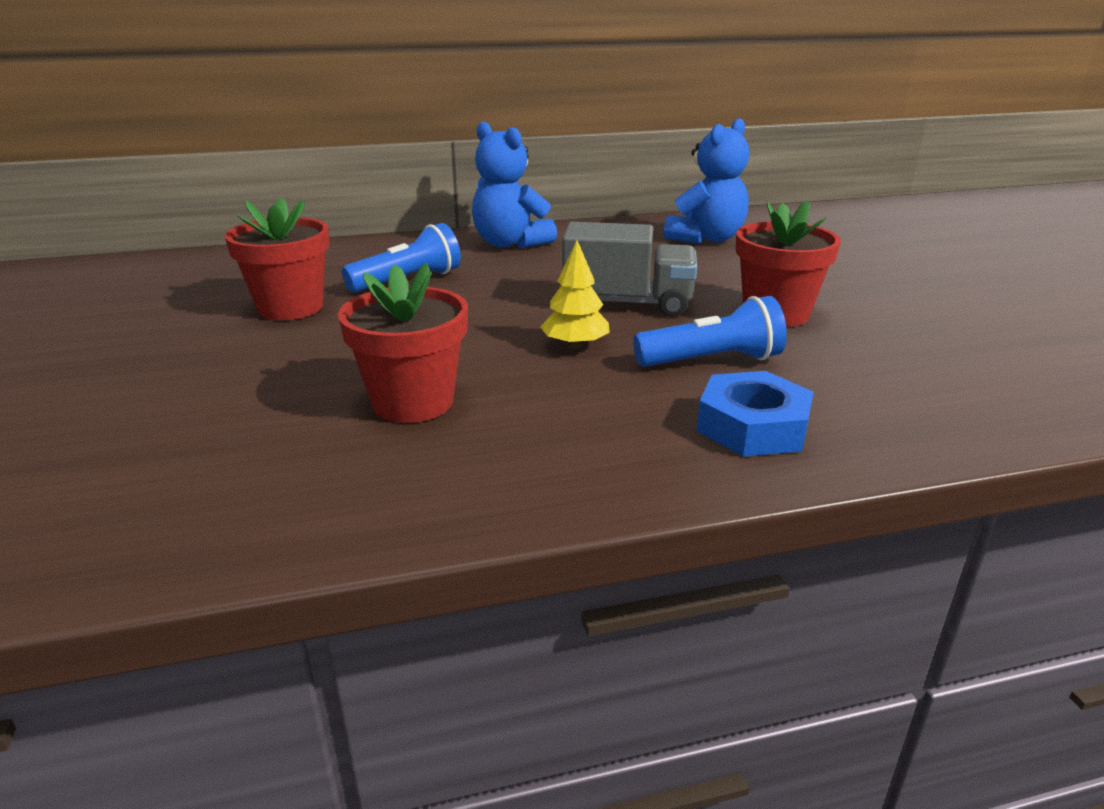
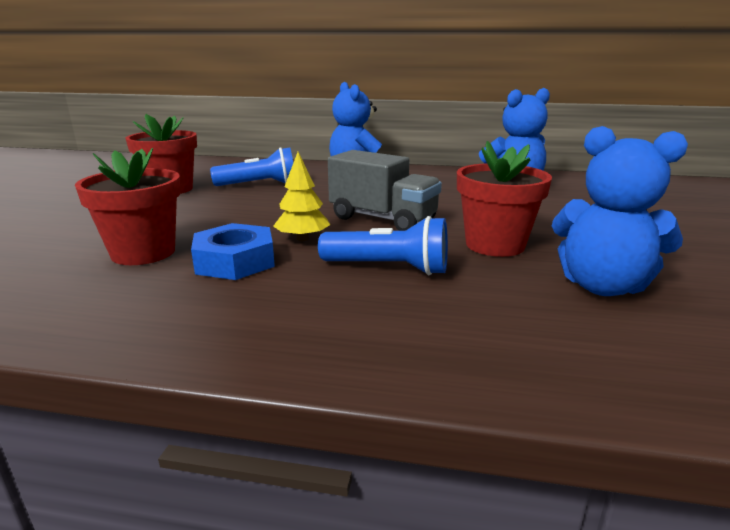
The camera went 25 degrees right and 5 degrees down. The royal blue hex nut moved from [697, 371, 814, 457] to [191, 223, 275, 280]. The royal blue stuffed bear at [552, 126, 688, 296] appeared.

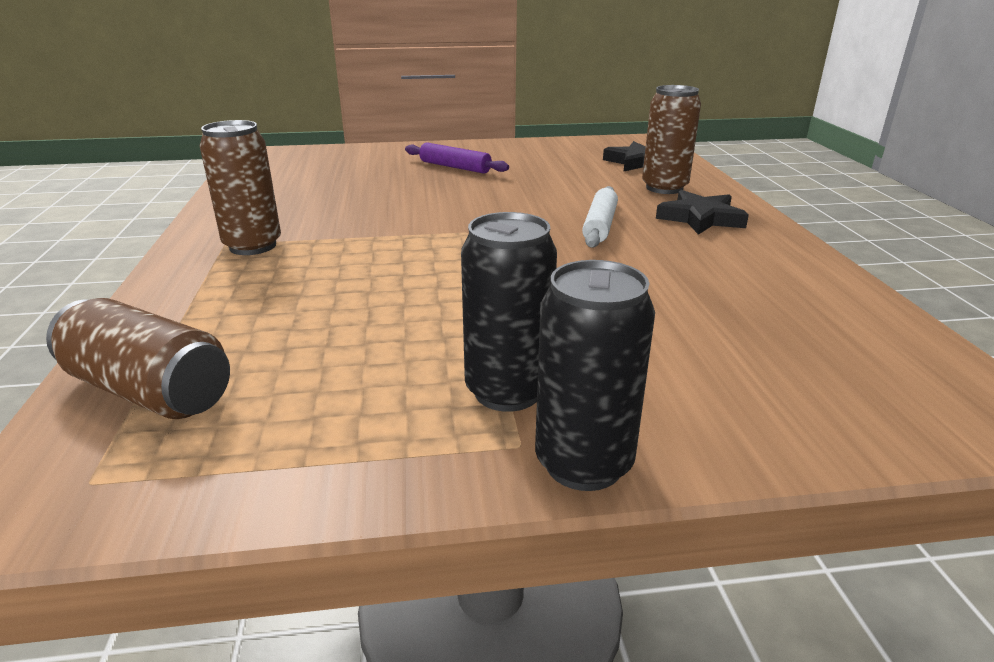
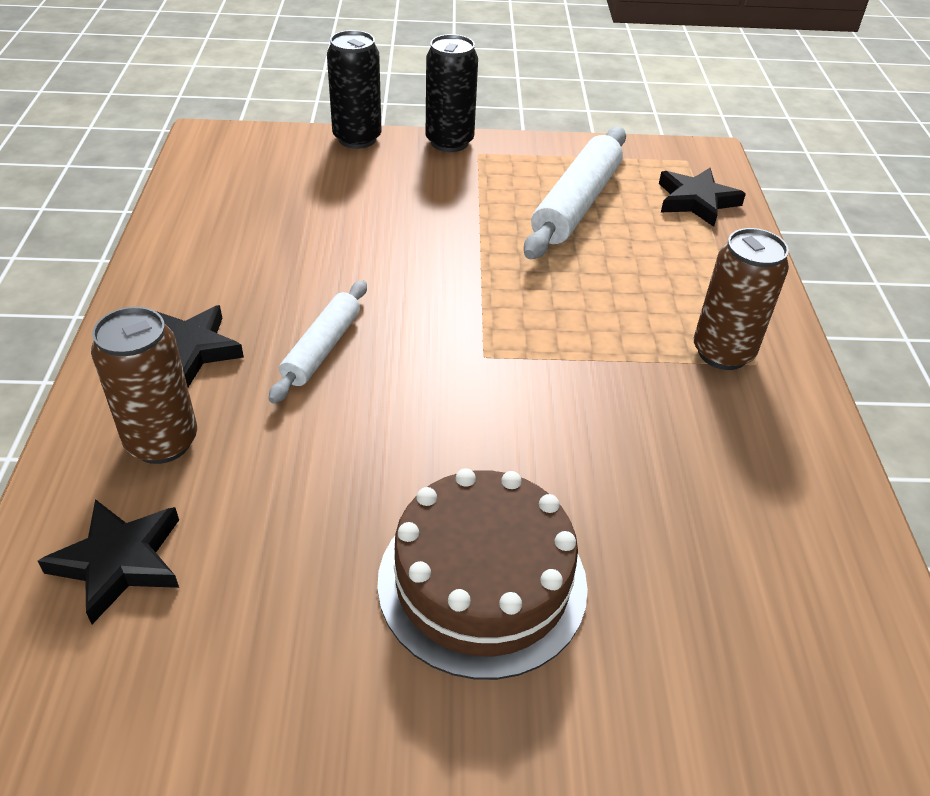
The camera went 175 degrees left and 15 degrees up. The black soda can moved from [461, 212, 557, 412] to [327, 30, 382, 149]. The violet dough roller at [405, 142, 509, 174] was replaced by the brown gateau at [377, 468, 588, 680]. The pure white dough roller at [524, 127, 626, 259] appeared. The brown soda can at [46, 298, 230, 419] was replaced by the black star at [659, 168, 746, 227].

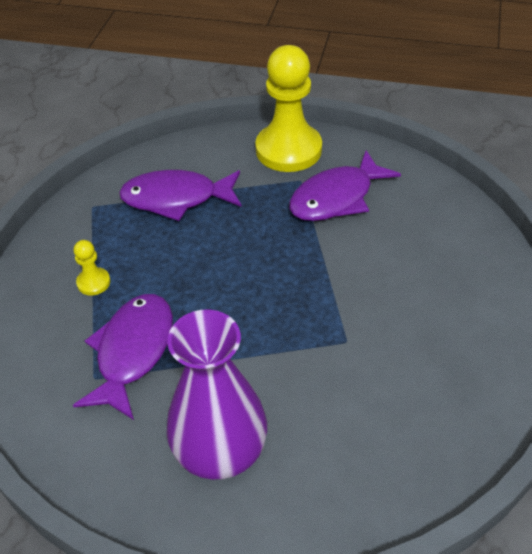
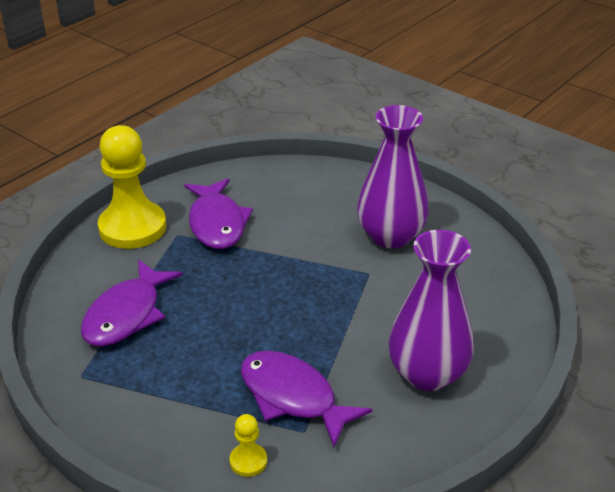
The camera went 65 degrees left and 10 degrees down. The golden chess pawn moved from [74, 240, 110, 295] to [230, 414, 267, 477]. The violet tall vase at [357, 105, 429, 248] appeared.

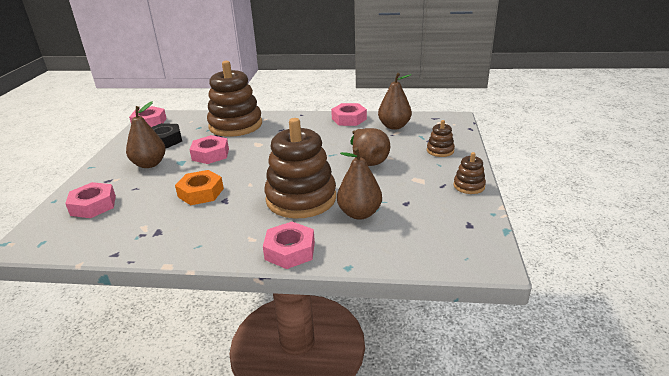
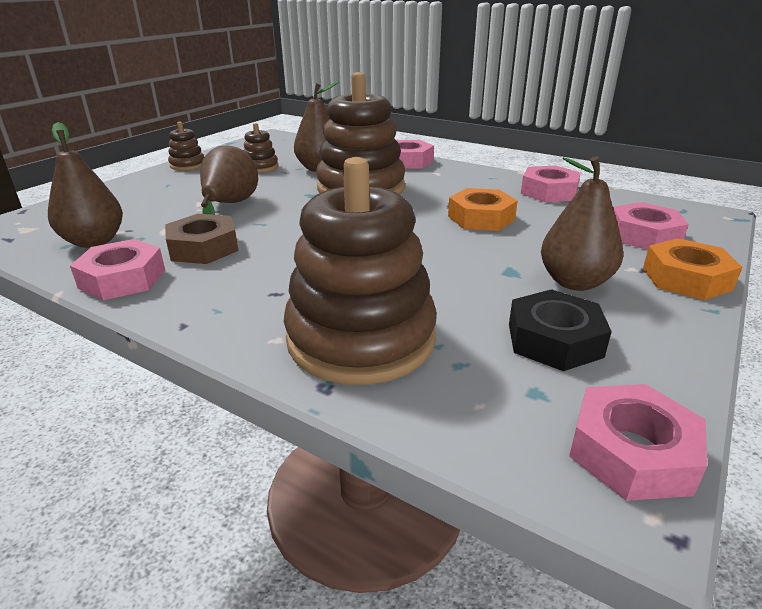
The camera went 155 degrees left and 0 degrees up. The brown hex nut at [165, 214, 238, 264] appeared. The brown ring stacker moved from [427, 120, 455, 157] to [243, 123, 278, 173]. The rosy hex nut moved from [189, 135, 229, 164] to [521, 165, 581, 202]. The orange-coloured hex nut at [643, 238, 742, 300] appeared.

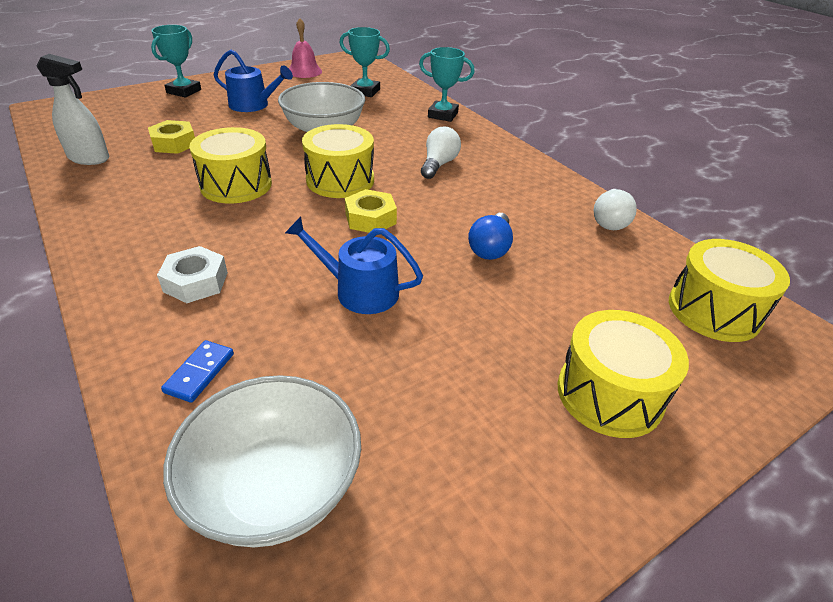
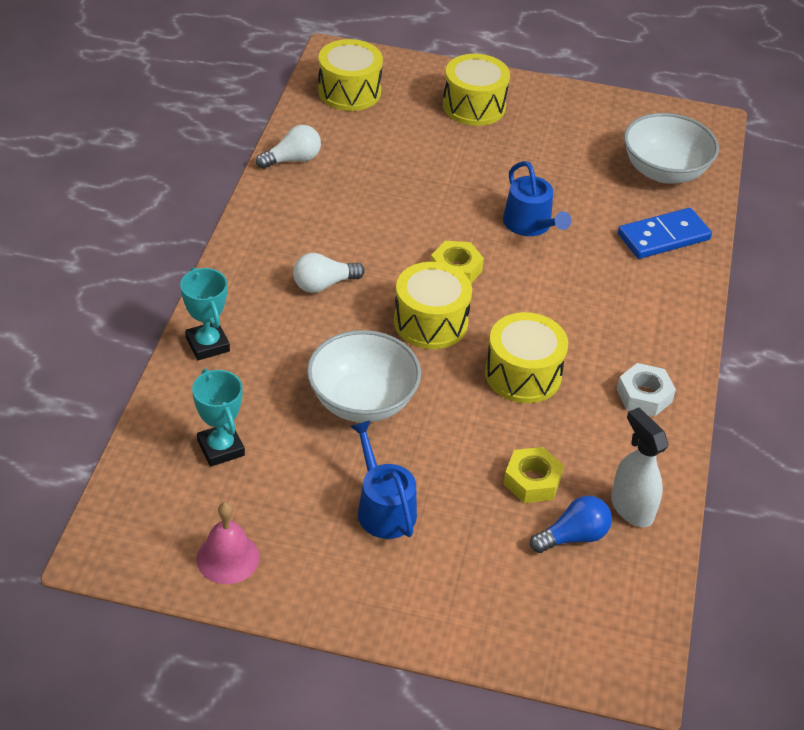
The camera went 135 degrees left and 5 degrees up. The royal blue lightbulb moved from [468, 213, 513, 260] to [530, 496, 612, 553]. The pure white hex nut moved from [157, 246, 228, 303] to [617, 363, 676, 417]. The royal blue domino piece at [161, 340, 234, 403] changed to 1.84 times the size. The teal award cup at [151, 25, 201, 98] disappeared.

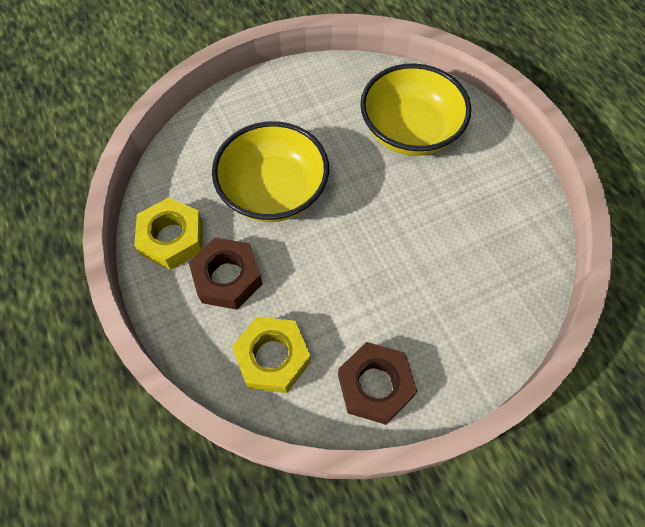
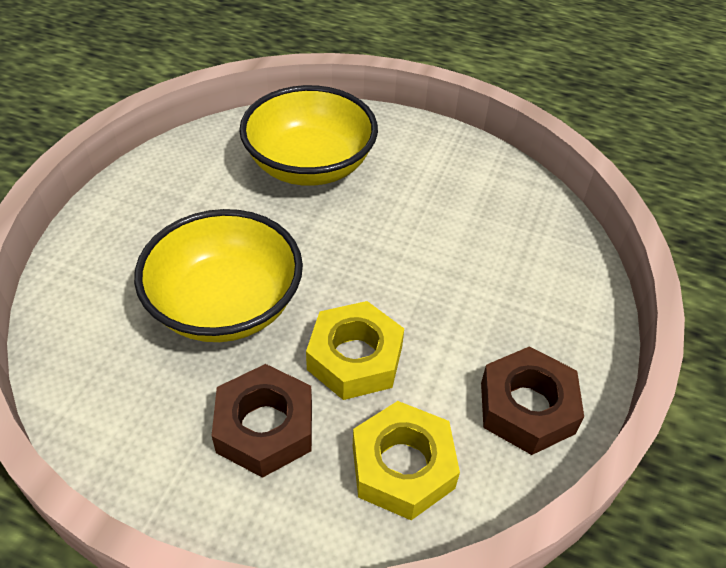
The camera went 45 degrees left and 15 degrees down. The golden hex nut moved from [134, 197, 203, 270] to [306, 301, 404, 400].

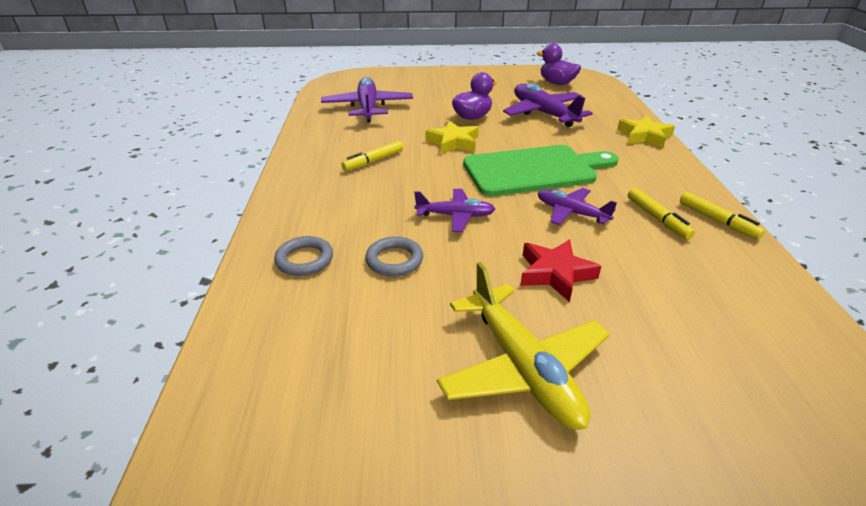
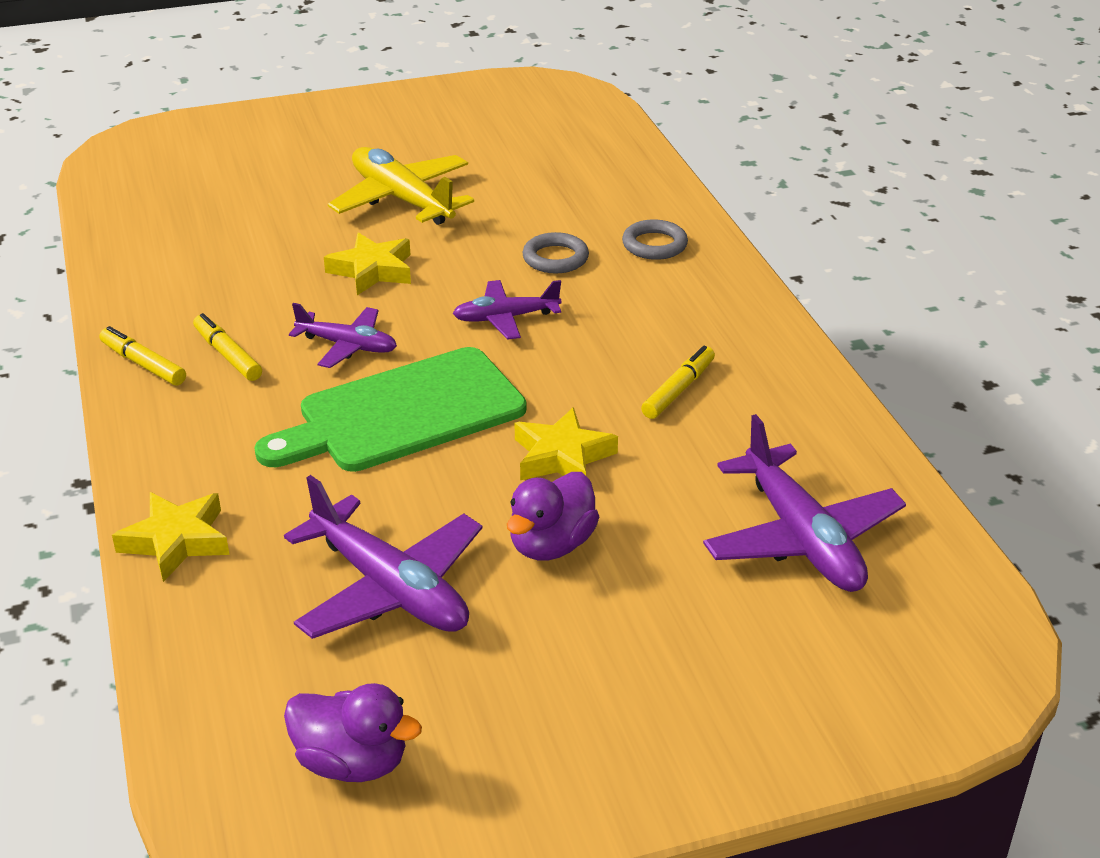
The camera went 165 degrees right and 0 degrees up. The scarlet star at [520, 239, 601, 302] became the golden star at [324, 232, 411, 295].

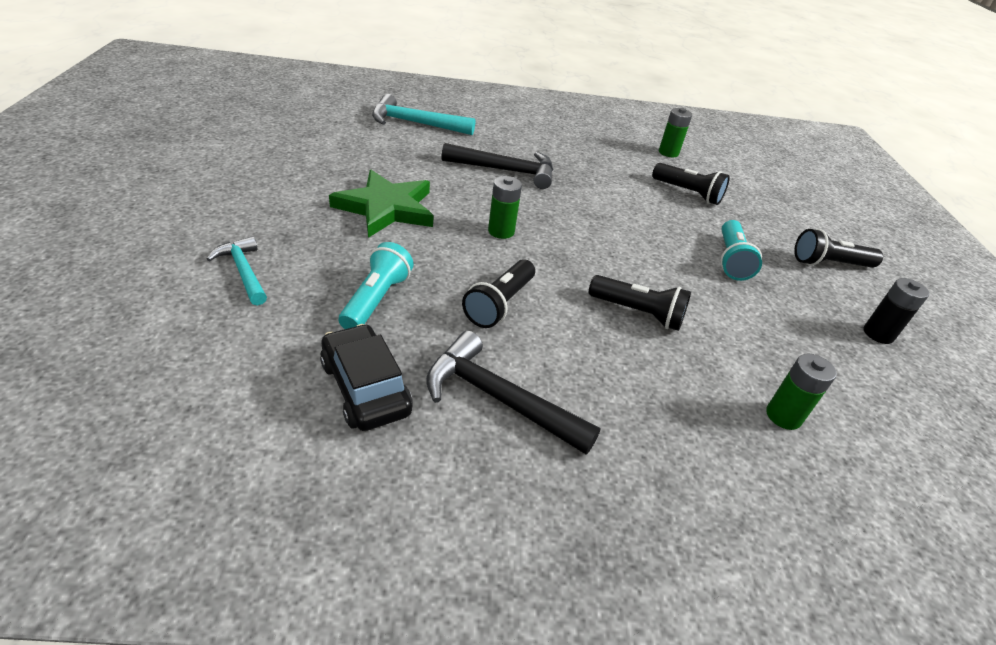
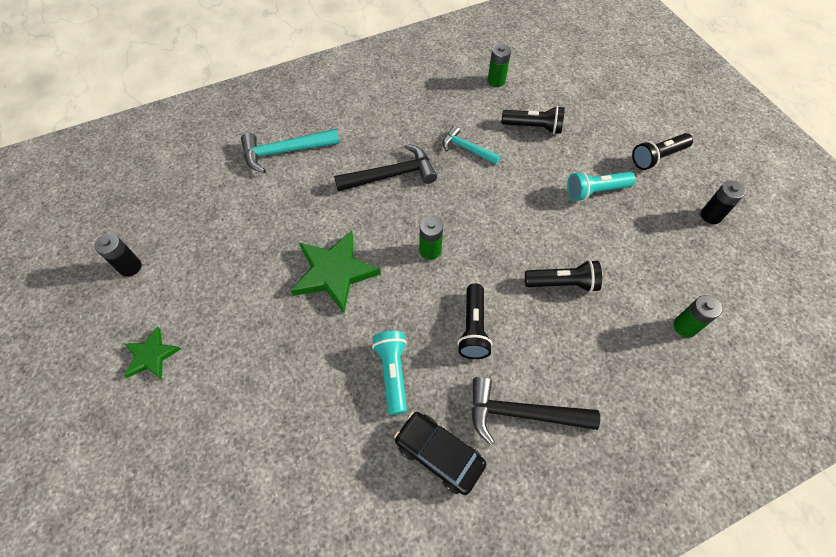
The camera went 20 degrees left and 20 degrees up. The black AA battery at [94, 233, 142, 277] appeared. The emerald star at [124, 327, 181, 380] appeared. The teal hammer moved from [207, 236, 267, 305] to [442, 126, 501, 164]. The teal torch at [720, 220, 762, 281] turned 90 degrees clockwise.

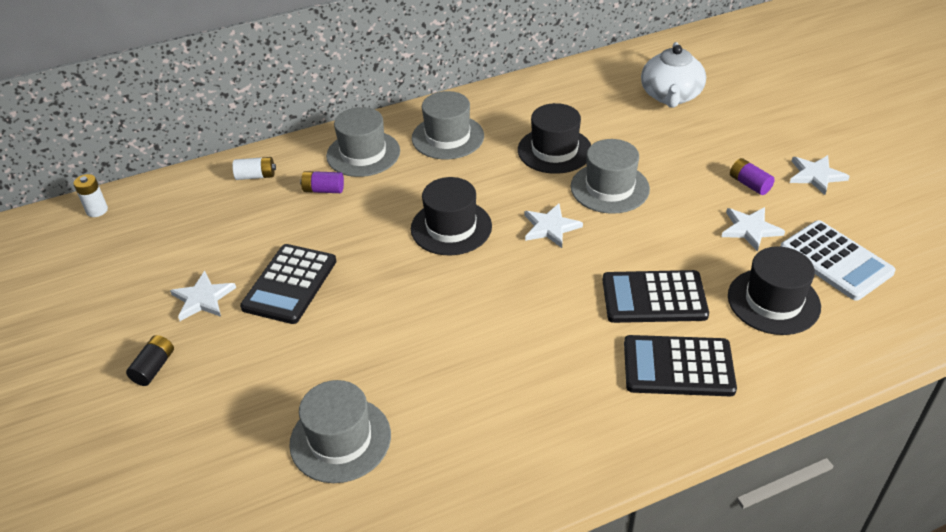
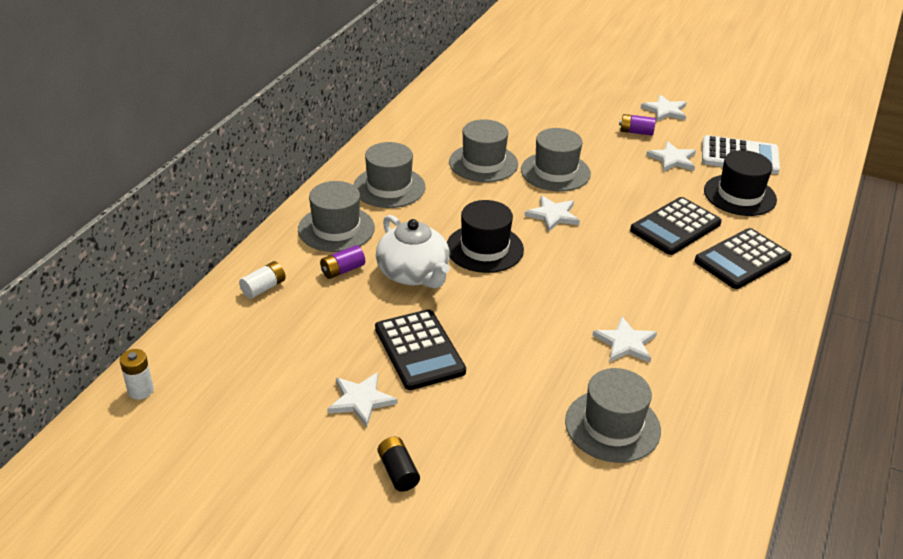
The camera went 45 degrees left and 5 degrees down. The pure white tea pot moved from [641, 42, 706, 108] to [376, 215, 450, 288]. The black top hat at [518, 103, 591, 174] became the grey top hat at [449, 119, 518, 182]. The pure white star at [592, 317, 657, 363] appeared.

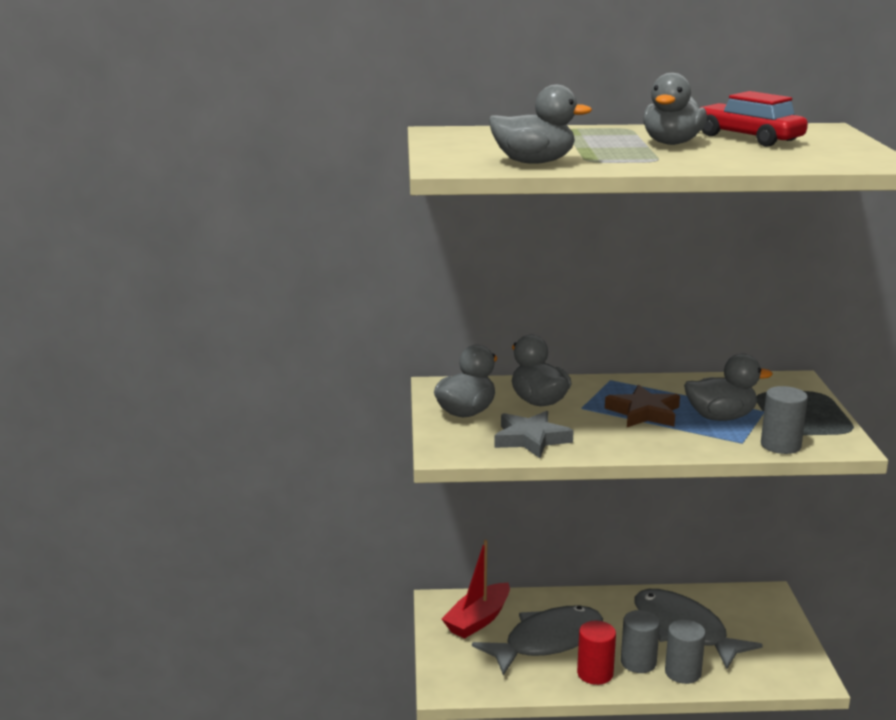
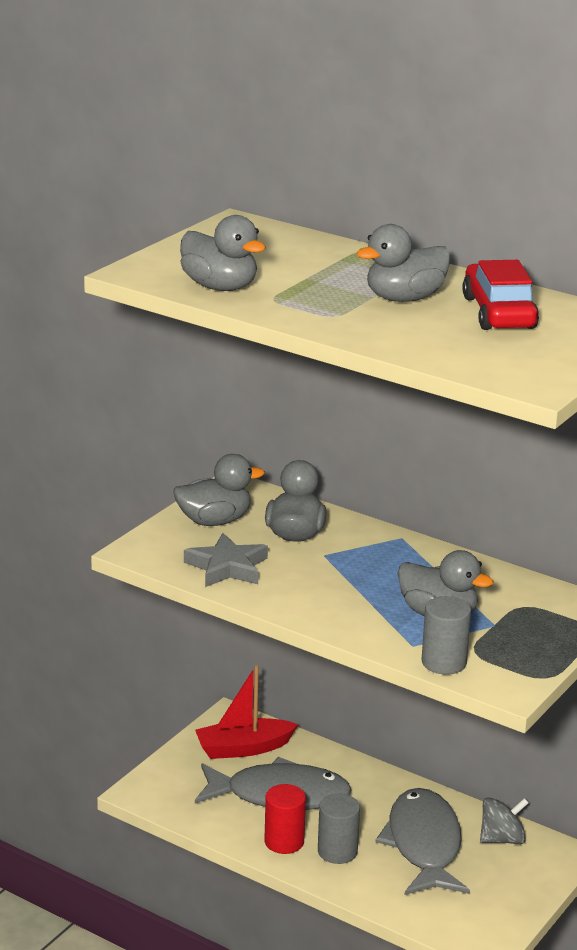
The camera went 35 degrees right and 5 degrees up. The grey whirligig at [480, 797, 529, 844] appeared. The brown star at [605, 385, 680, 427] disappeared. The grey solid cylinder at [665, 620, 706, 684] disappeared.

